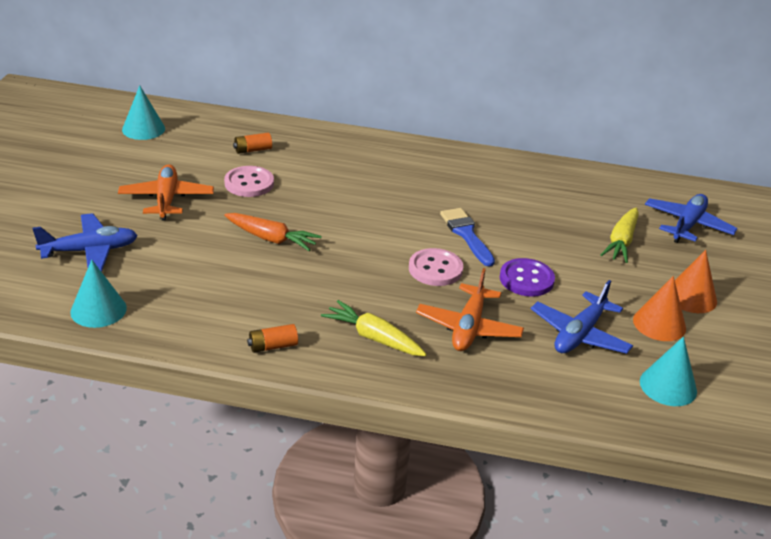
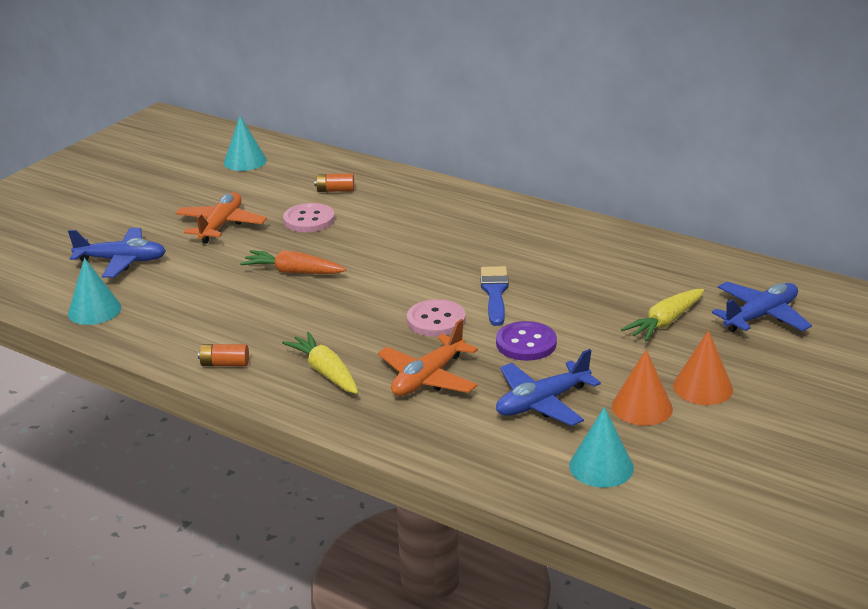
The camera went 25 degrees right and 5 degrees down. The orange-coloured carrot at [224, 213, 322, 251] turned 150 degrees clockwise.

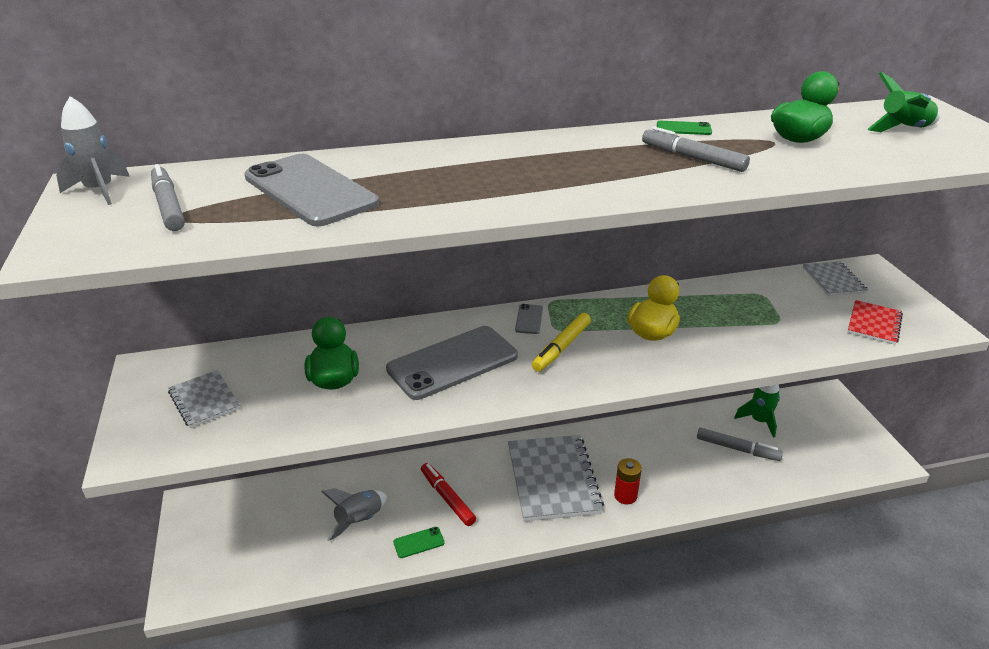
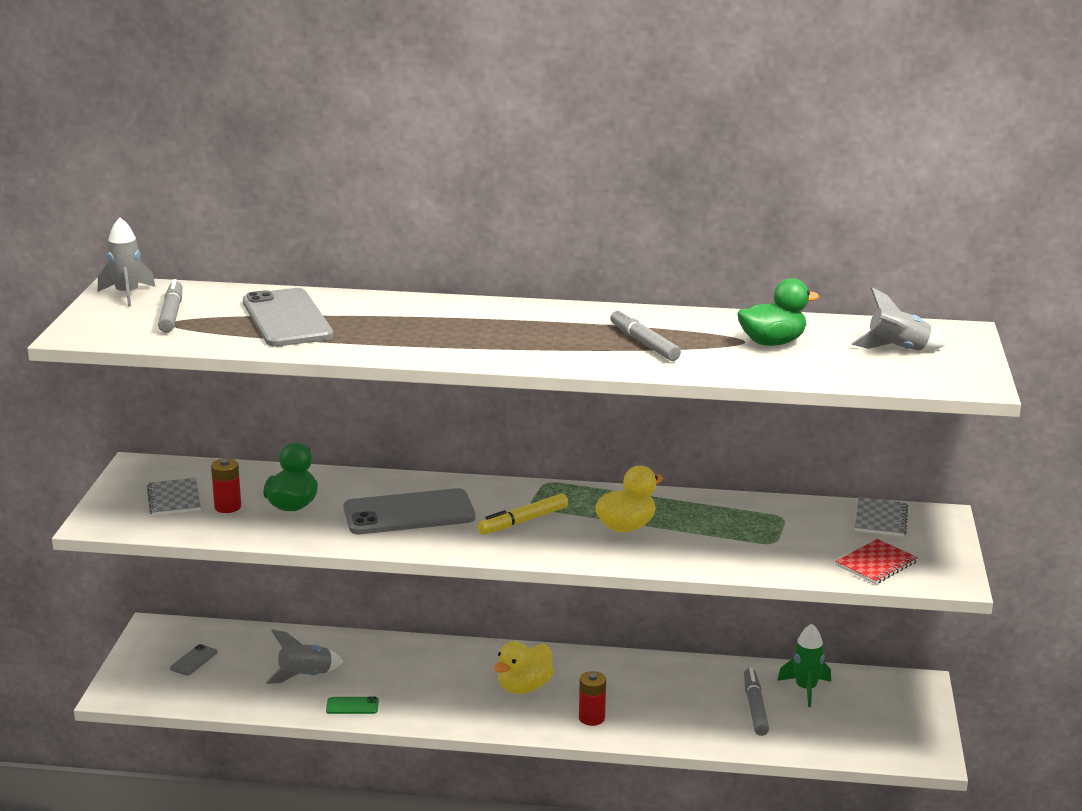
The camera went 20 degrees right and 10 degrees down. The grey phone moved from [515, 304, 543, 334] to [170, 644, 217, 675]. The scarlet AA battery at [211, 458, 241, 513] appeared. The grey exercise book at [508, 435, 604, 521] was replaced by the golden rubber duck at [494, 641, 554, 694]. The grey marker pen at [697, 428, 783, 461] turned 135 degrees counterclockwise. The emerald toy rocket at [868, 72, 940, 132] became the grey toy rocket at [851, 287, 945, 351]. The scarlet marker pen at [421, 463, 476, 526] disappeared. The emerald phone at [657, 121, 712, 135] disappeared.

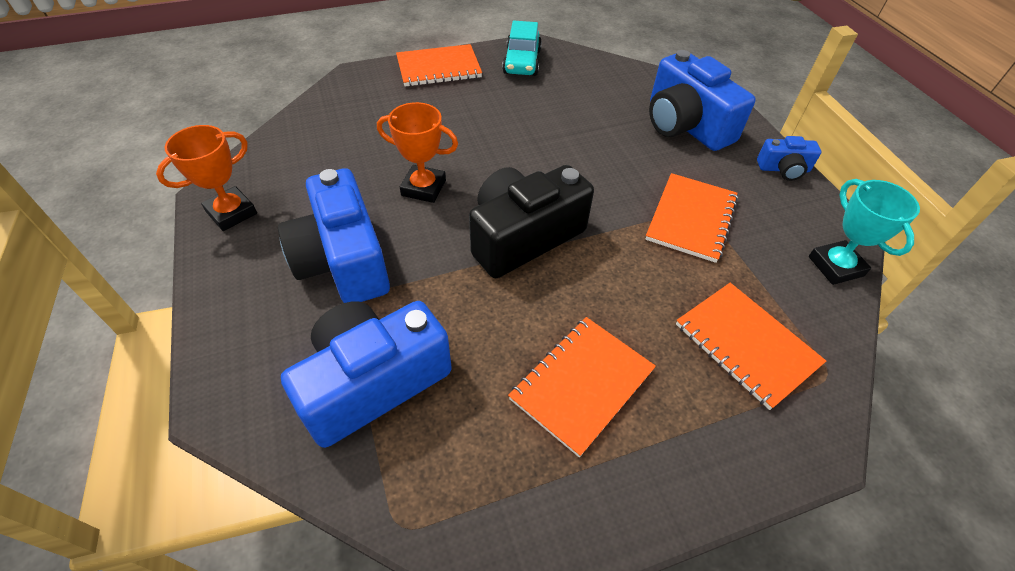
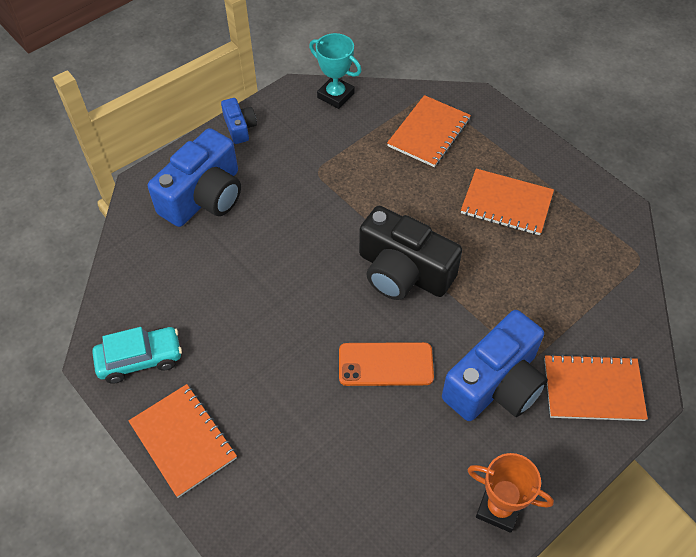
The camera went 110 degrees left and 5 degrees up. The teal award cup at [809, 179, 920, 285] turned 75 degrees clockwise. The orange-coloured award cup at [377, 102, 458, 203] was replaced by the orange-coloured phone at [339, 342, 434, 386]. The orange-coloured exercise book moved from [645, 173, 738, 263] to [544, 354, 648, 421]. The royal blue photo camera at [281, 301, 452, 448] disappeared.

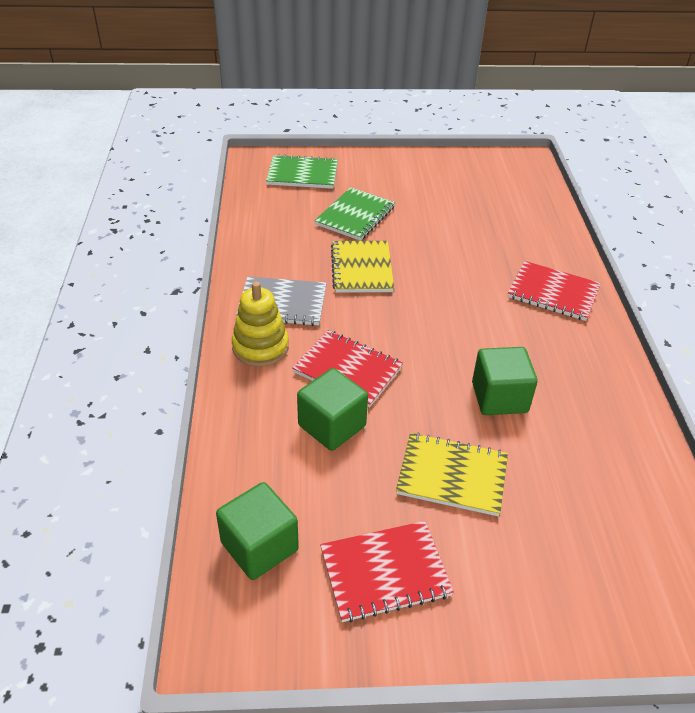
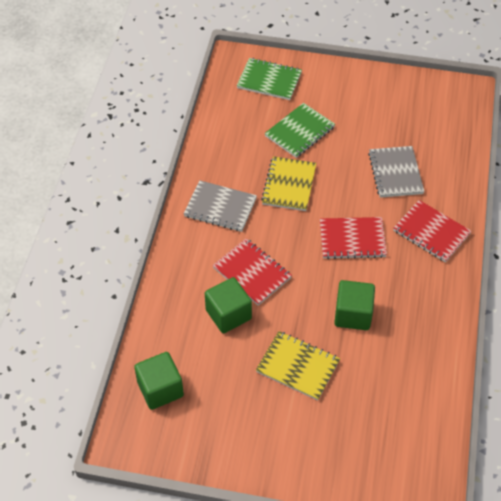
The camera went 15 degrees right and 10 degrees up. The scarlet exercise book moved from [320, 521, 454, 622] to [320, 217, 387, 259]. The grey exercise book at [368, 146, 425, 198] appeared. The golden ring stacker at [232, 282, 289, 367] disappeared.

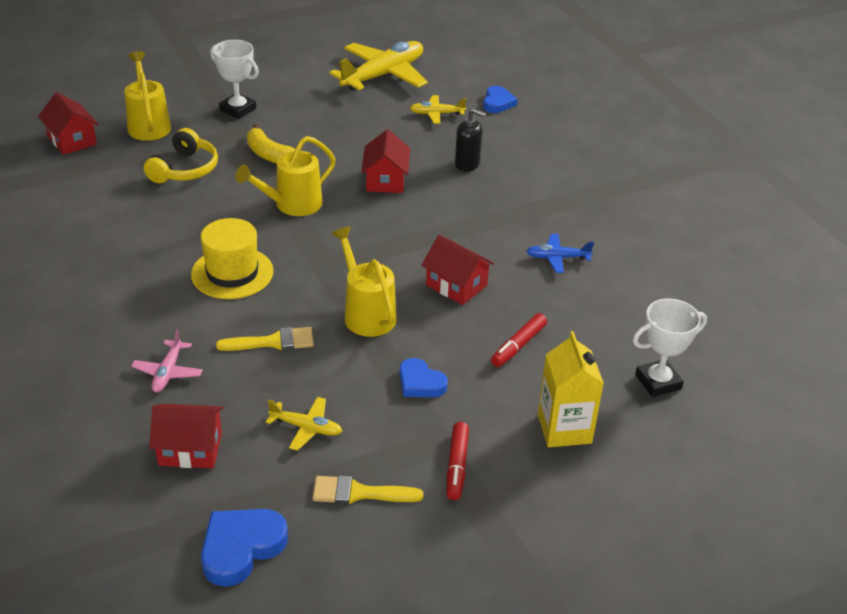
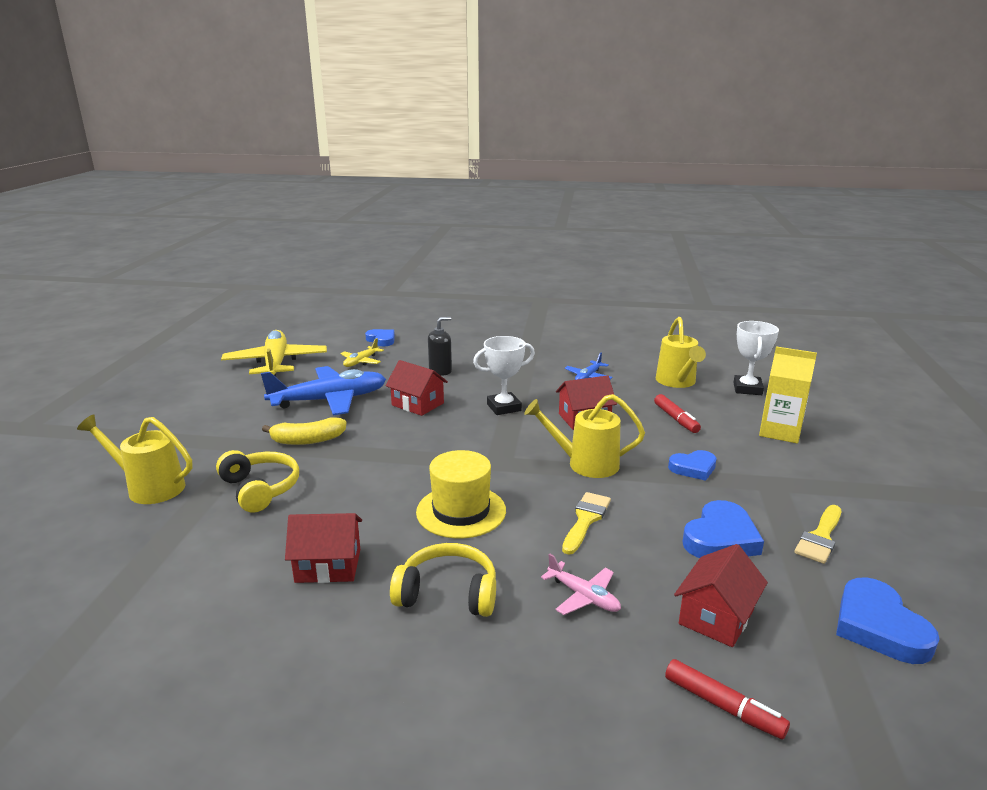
The camera went 55 degrees left and 15 degrees down. The royal blue aeroplane at [261, 366, 386, 415] appeared. The scarlet house moved from [38, 92, 99, 155] to [285, 513, 362, 583]. The golden headset at [390, 543, 496, 617] appeared. The pure white award cup moved from [210, 40, 259, 119] to [473, 336, 535, 415]. The golden watering can moved from [235, 136, 335, 216] to [656, 317, 706, 388]. The scarlet marker pen moved from [447, 422, 469, 500] to [665, 659, 790, 739]. The golden aeroplane at [266, 397, 342, 451] was replaced by the royal blue heart at [682, 500, 764, 558].

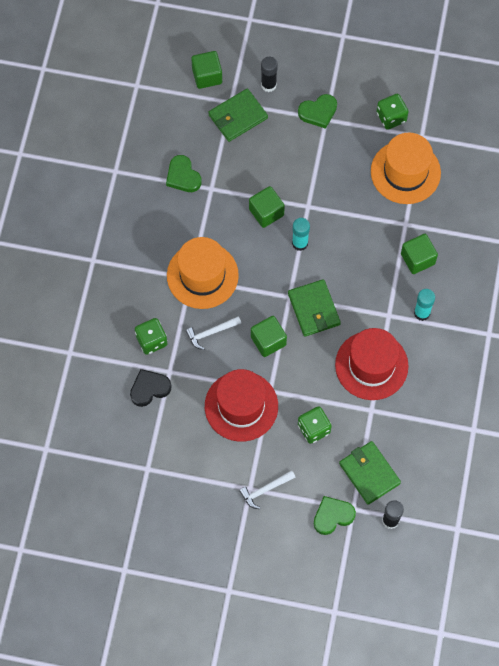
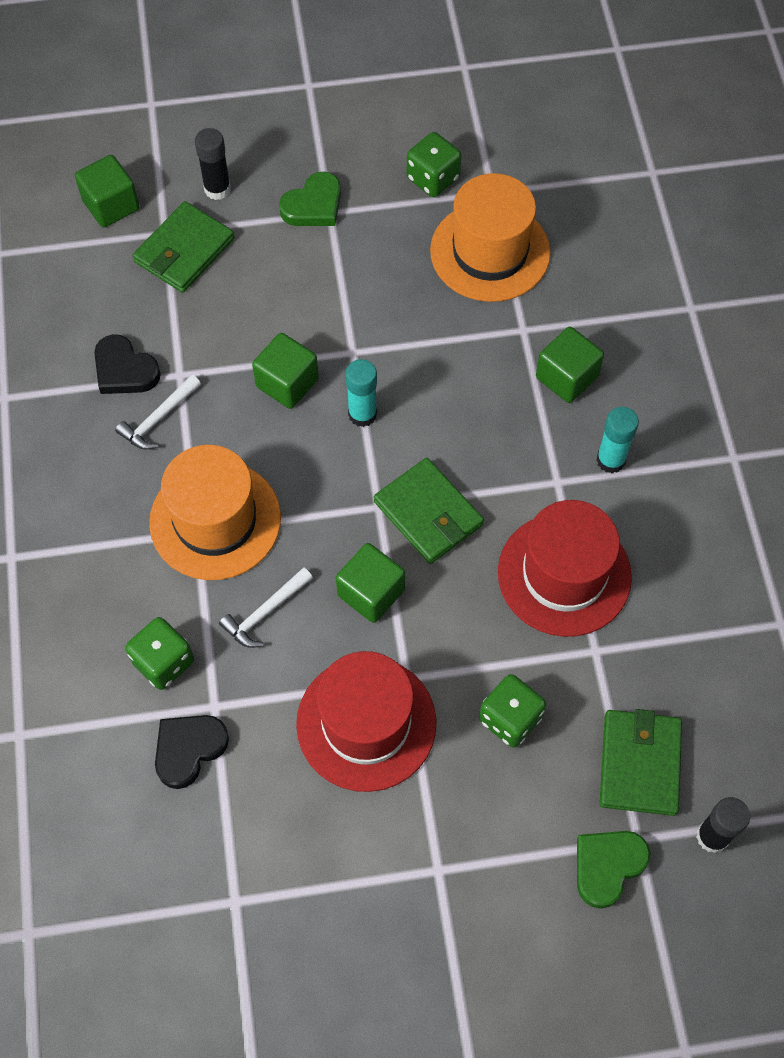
The camera went 20 degrees left and 5 degrees down. The emerald heart at [166, 155, 202, 192] became the black heart at [94, 334, 161, 394]. The pure white hammer moved from [239, 470, 296, 509] to [115, 374, 201, 450]. The emerald billfold at [339, 441, 401, 505] turned 60 degrees clockwise.

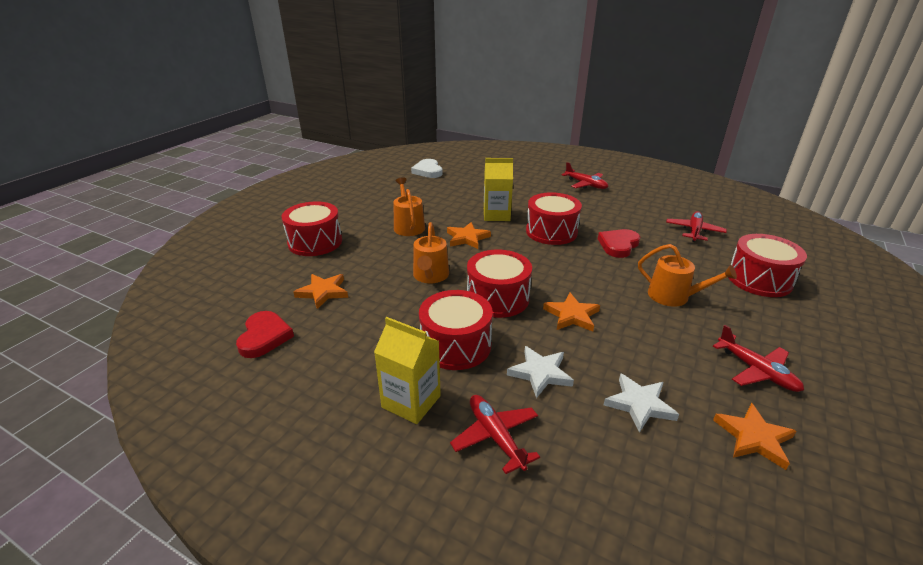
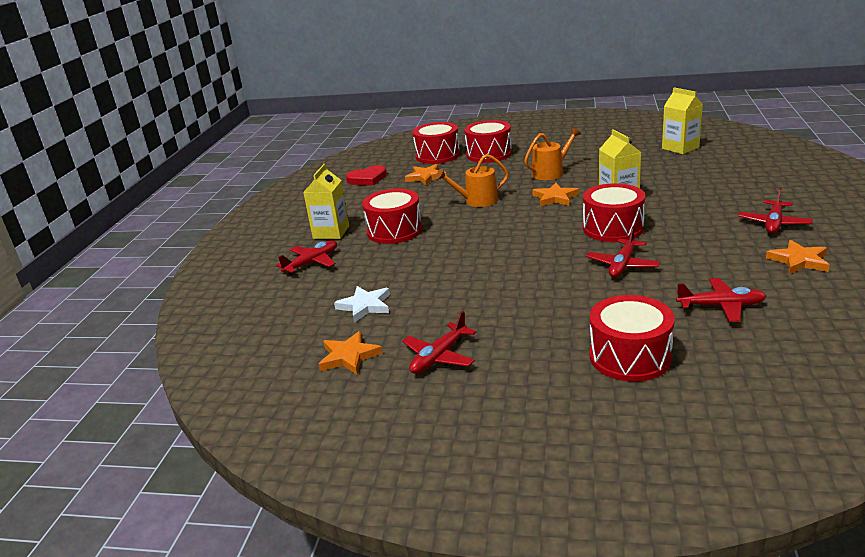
The camera went 75 degrees right and 5 degrees down. The scarlet snare drum moved from [467, 249, 532, 318] to [413, 122, 460, 164]. The scarlet heart at [598, 229, 640, 258] was replaced by the scarlet aeroplane at [586, 226, 660, 277]. The pure white heart at [411, 159, 443, 178] was replaced by the golden juice carton at [662, 87, 703, 154]. The orange-coloured star moved from [543, 293, 600, 332] to [766, 240, 830, 274]. The pure white star at [507, 346, 574, 398] disappeared. The orange-coloured watering can at [638, 244, 737, 306] disappeared.

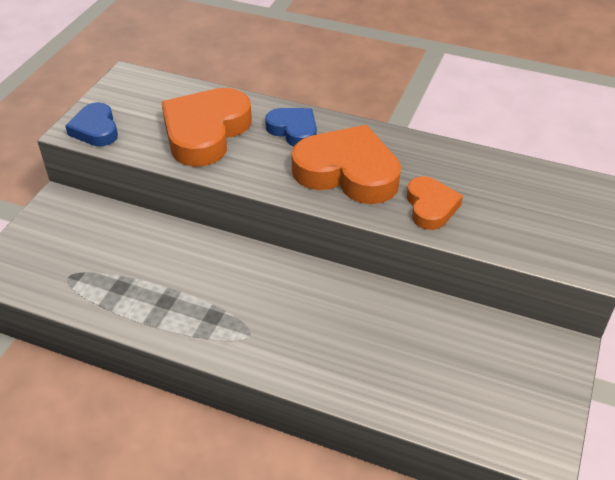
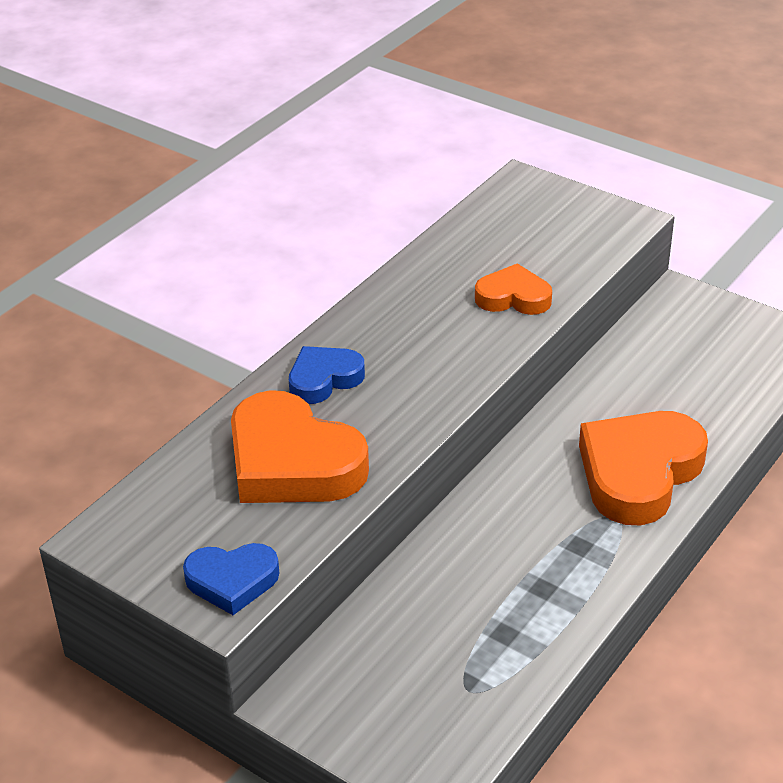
The camera went 75 degrees left and 5 degrees down. The orange-coloured heart moved from [291, 125, 401, 204] to [579, 411, 708, 525].

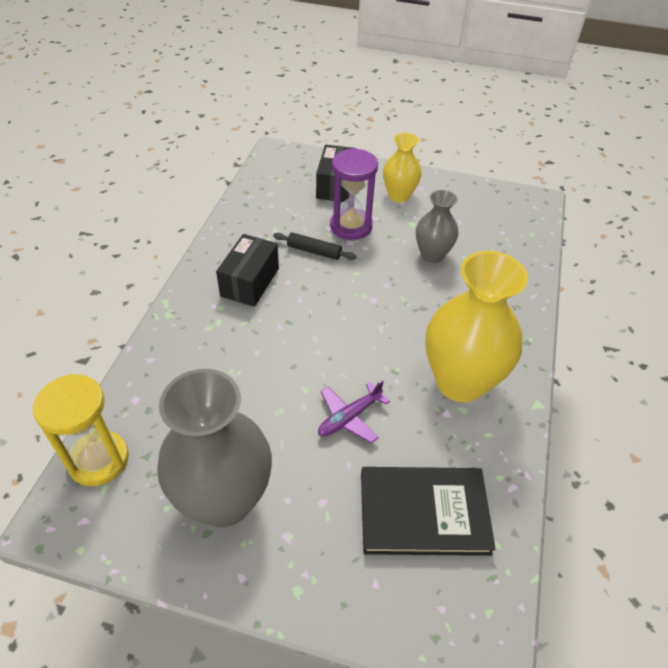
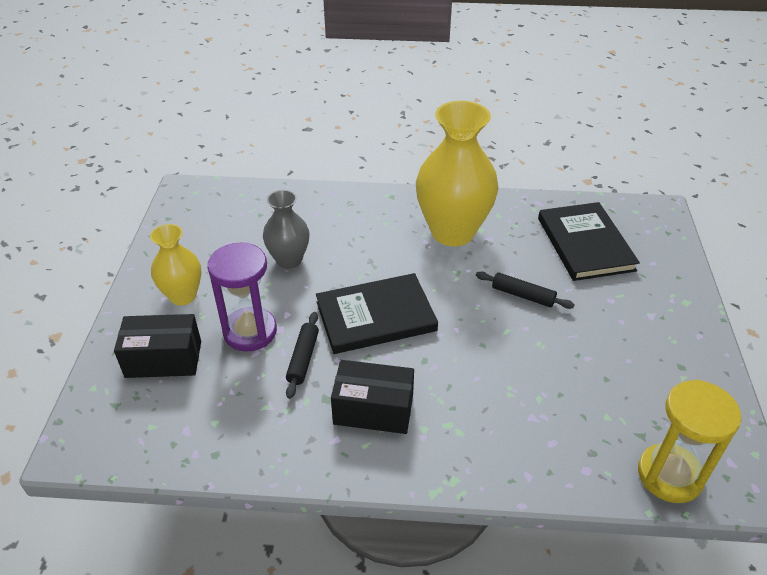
The camera went 100 degrees left and 5 degrees down. The black hardcover at [316, 273, 438, 354] appeared. The violet aeroplane at [318, 380, 390, 443] was replaced by the black dough roller at [476, 272, 575, 309]. The grey tall vase at [157, 369, 272, 527] disappeared.

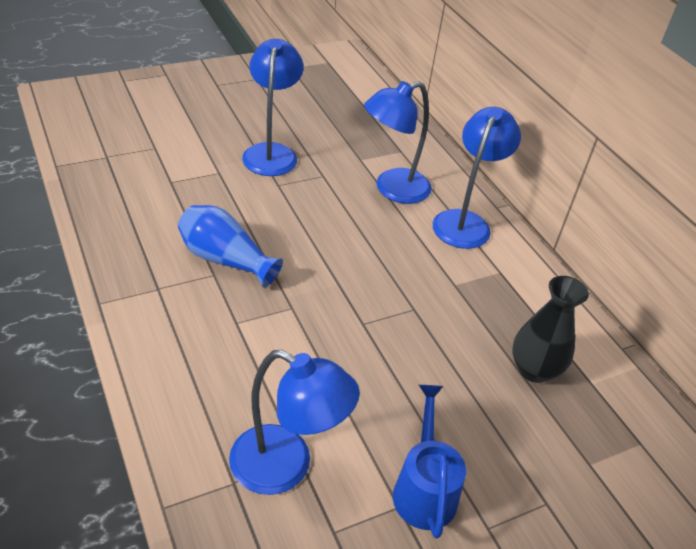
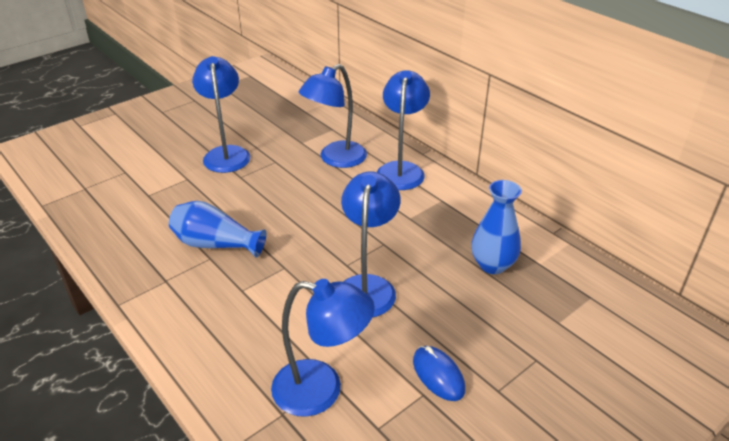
The camera went 10 degrees left and 5 degrees down. The royal blue desk lamp at [341, 172, 400, 317] appeared. The royal blue watering can at [393, 385, 466, 538] was replaced by the royal blue computer mouse at [413, 346, 465, 401]. The black tall vase at [512, 276, 589, 383] became the royal blue tall vase at [471, 180, 522, 274].

